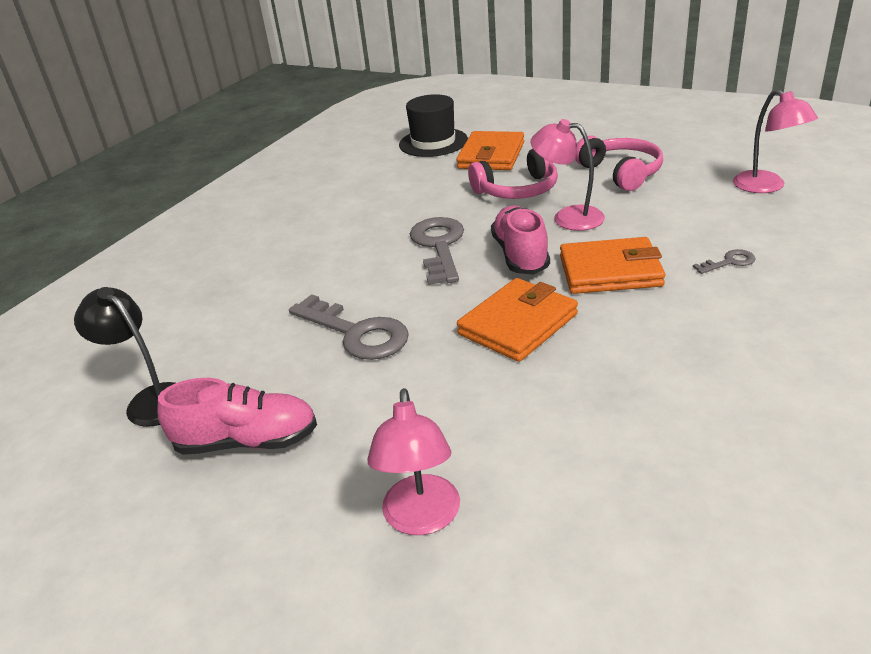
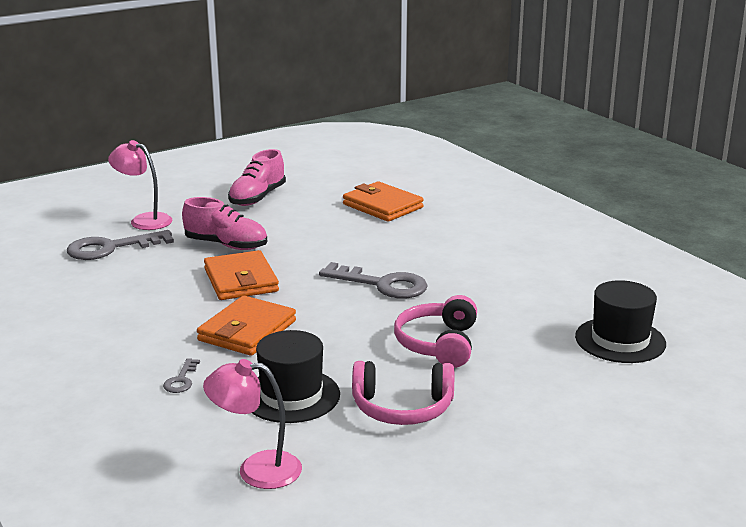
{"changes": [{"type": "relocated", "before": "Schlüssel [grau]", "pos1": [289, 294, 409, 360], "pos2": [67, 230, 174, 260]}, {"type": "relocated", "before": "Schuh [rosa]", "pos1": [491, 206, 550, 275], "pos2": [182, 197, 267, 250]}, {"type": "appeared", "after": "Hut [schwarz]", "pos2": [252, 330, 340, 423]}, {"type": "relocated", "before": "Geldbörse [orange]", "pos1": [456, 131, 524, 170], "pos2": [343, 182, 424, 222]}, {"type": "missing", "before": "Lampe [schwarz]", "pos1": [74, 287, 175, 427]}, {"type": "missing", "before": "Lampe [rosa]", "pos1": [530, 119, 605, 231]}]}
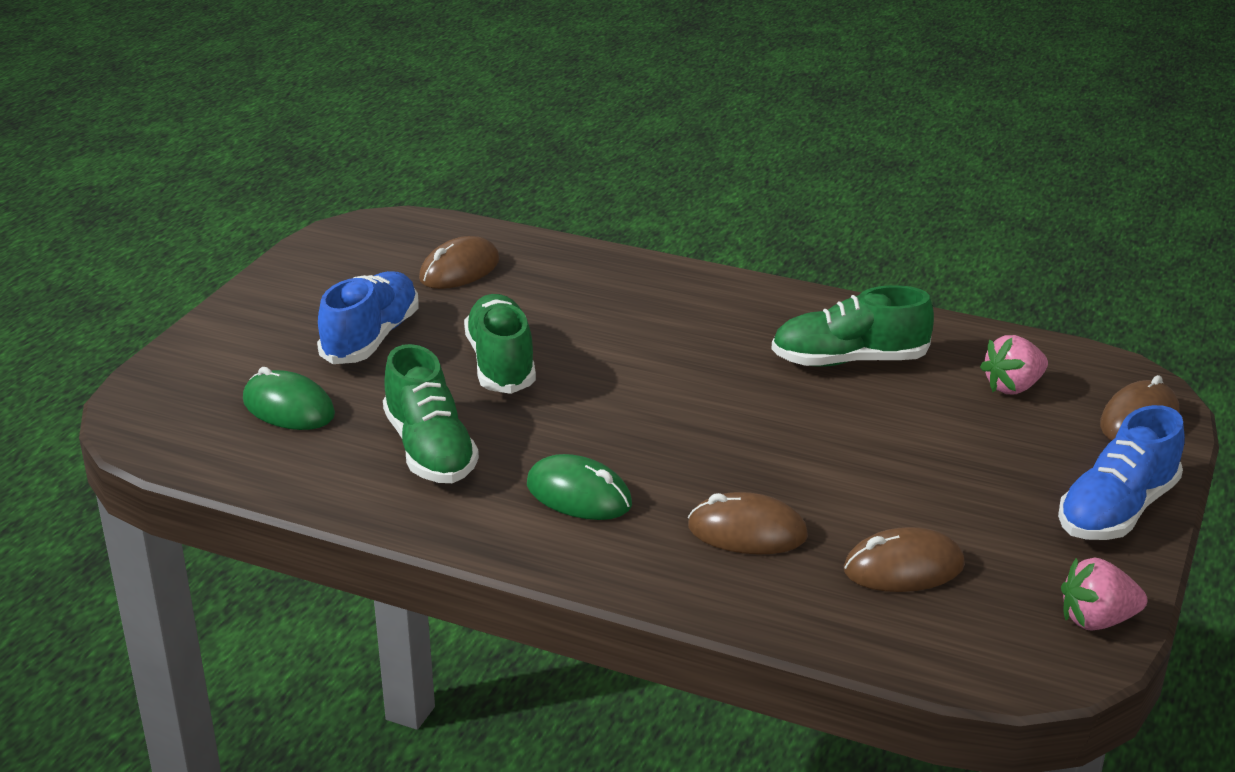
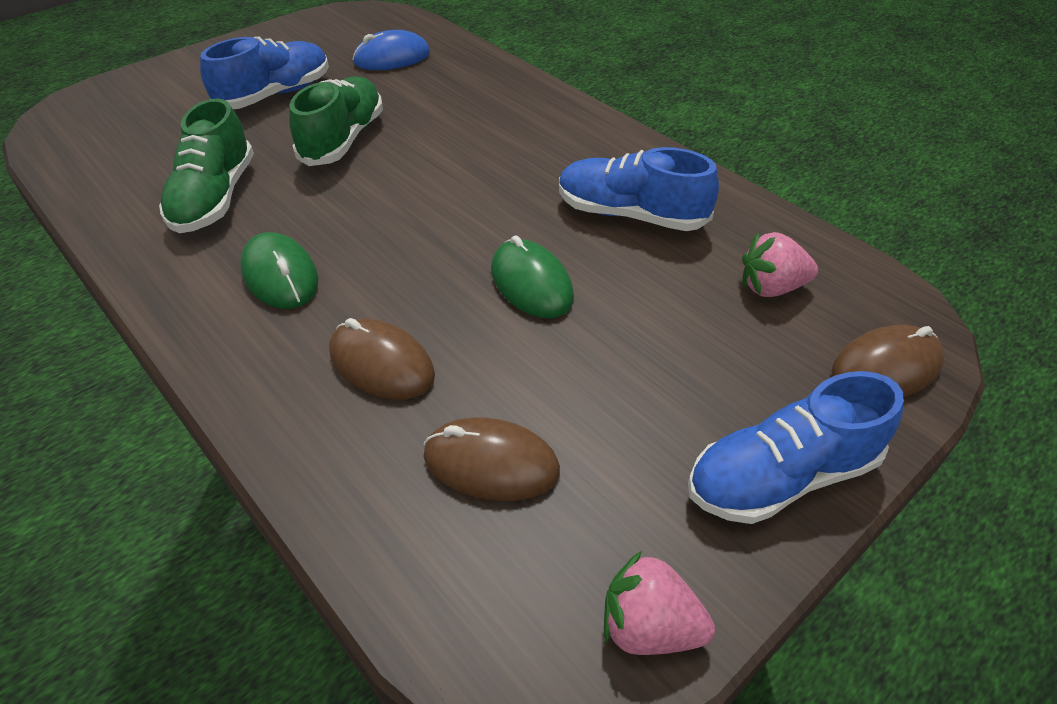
{"changes": [{"type": "colour", "before": "Computermaus [braun]", "after": "Computermaus [blau]", "pos1": [419, 236, 500, 289], "pos2": [353, 30, 430, 70]}, {"type": "relocated", "before": "Computermaus [grün]", "pos1": [243, 367, 335, 430], "pos2": [491, 235, 574, 318]}, {"type": "colour", "before": "Schuh [grün]", "after": "Schuh [blau]", "pos1": [771, 285, 934, 367], "pos2": [559, 147, 719, 231]}]}
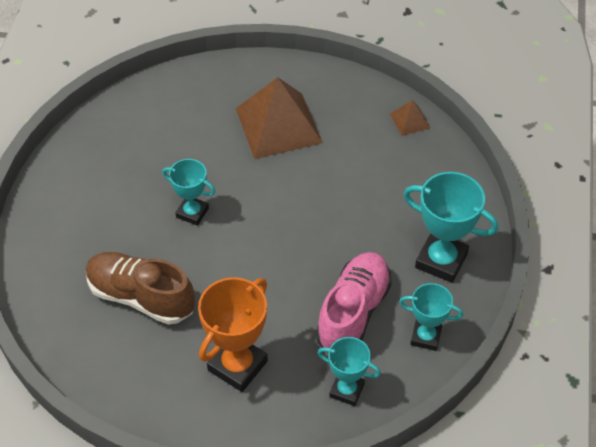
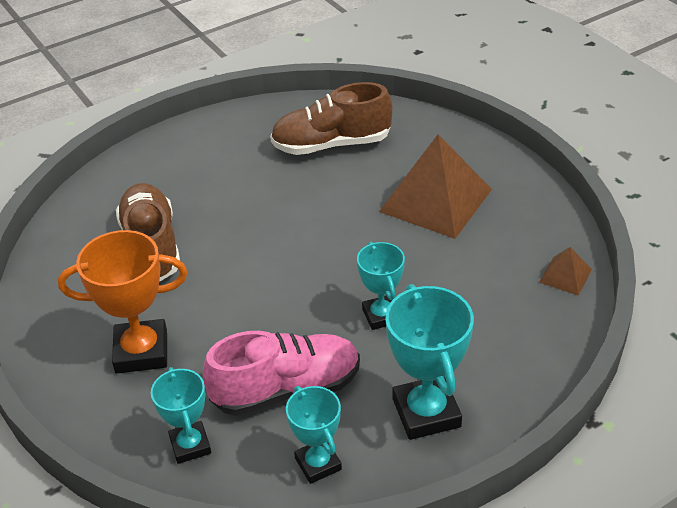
{"changes": [{"type": "appeared", "after": "Schuh [braun]", "pos2": [270, 82, 392, 155]}, {"type": "relocated", "before": "Pokal [türkis]", "pos1": [162, 159, 216, 226], "pos2": [357, 242, 405, 330]}]}
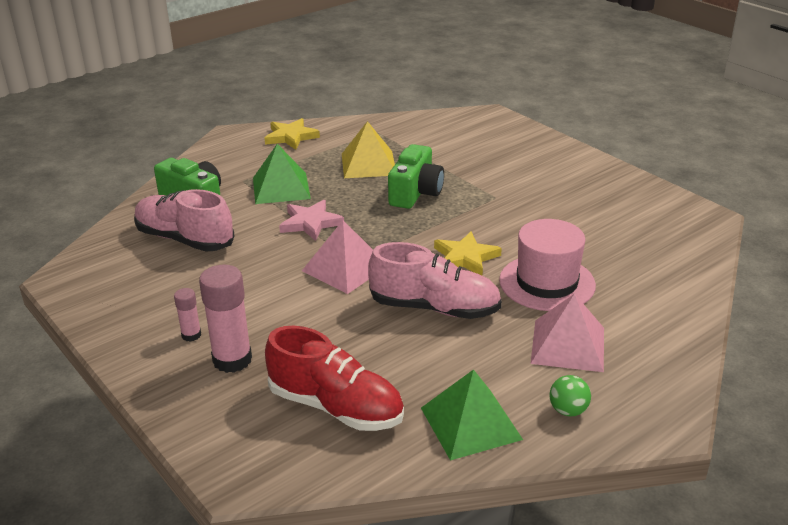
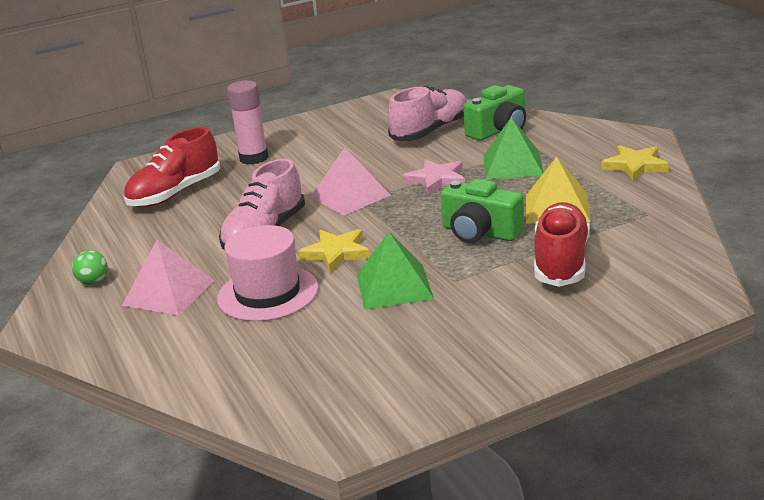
{"changes": [{"type": "relocated", "before": "Pyramide [grün]", "pos1": [421, 369, 523, 460], "pos2": [357, 232, 434, 310]}, {"type": "appeared", "after": "Schuh [rot]", "pos2": [534, 202, 590, 287]}, {"type": "missing", "before": "Klebestift [rosa]", "pos1": [174, 288, 201, 342]}]}
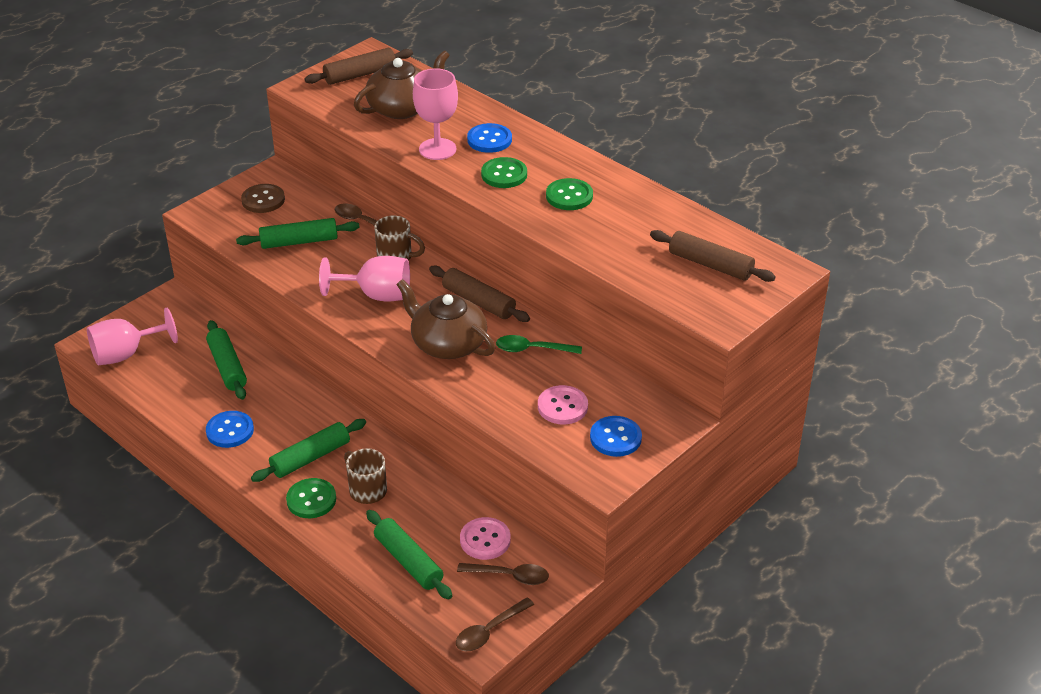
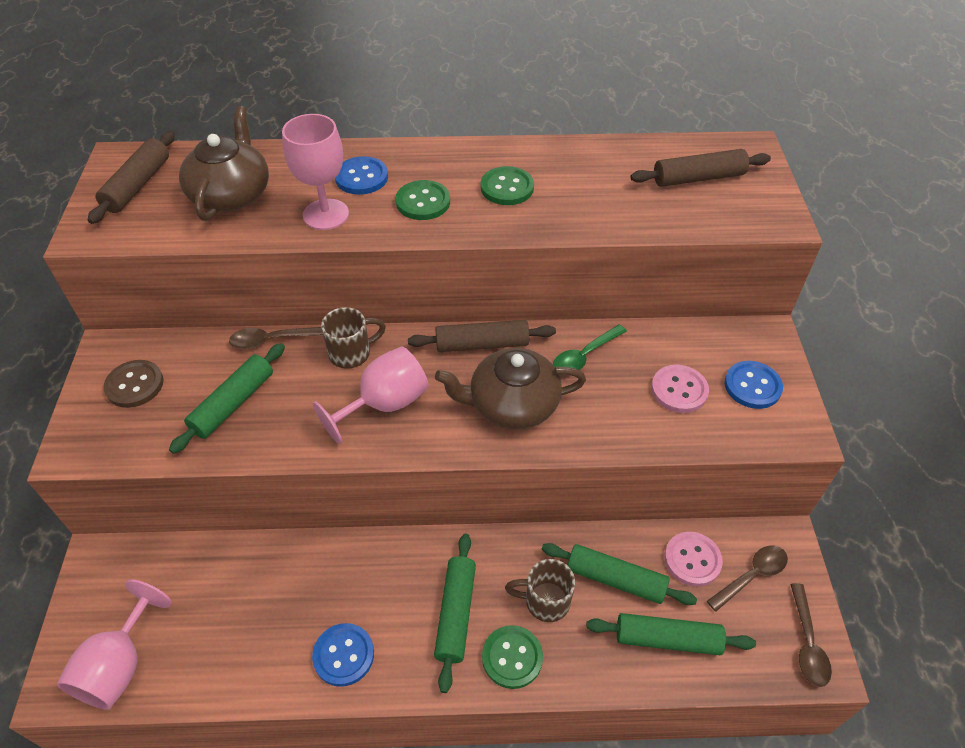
{"changes": [{"type": "relocated", "before": "Nudelholz [grün]", "pos1": [206, 320, 247, 400], "pos2": [542, 543, 697, 605]}]}
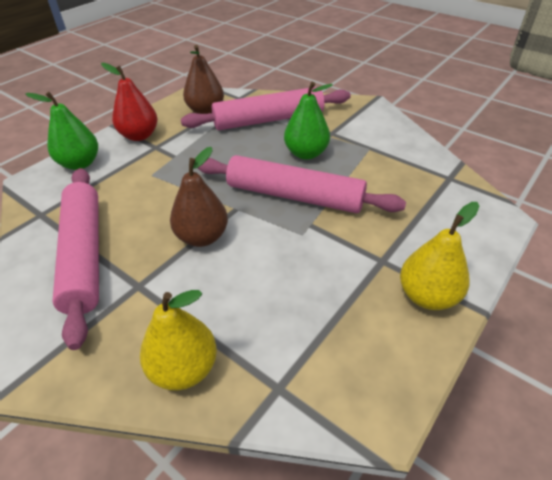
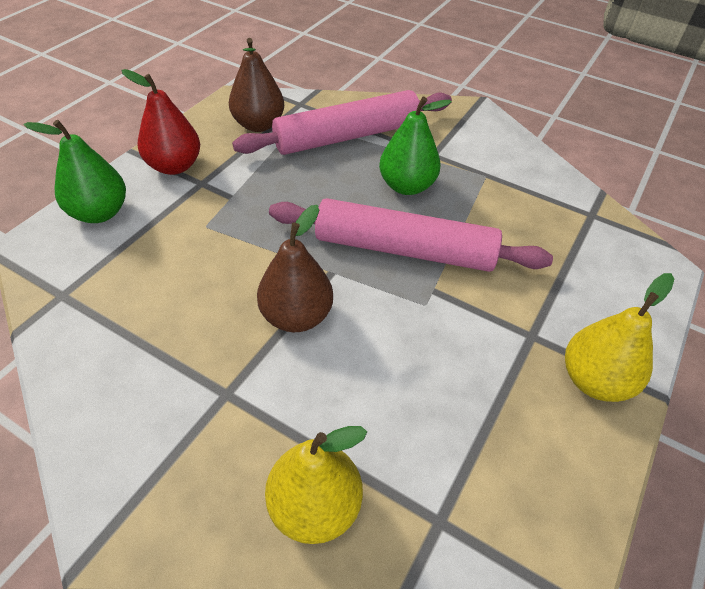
{"changes": [{"type": "missing", "before": "Nudelholz [rosa]", "pos1": [52, 168, 99, 350]}]}
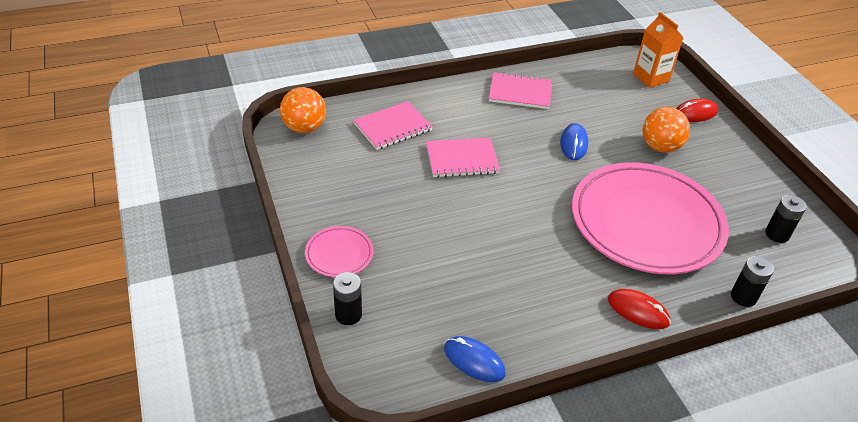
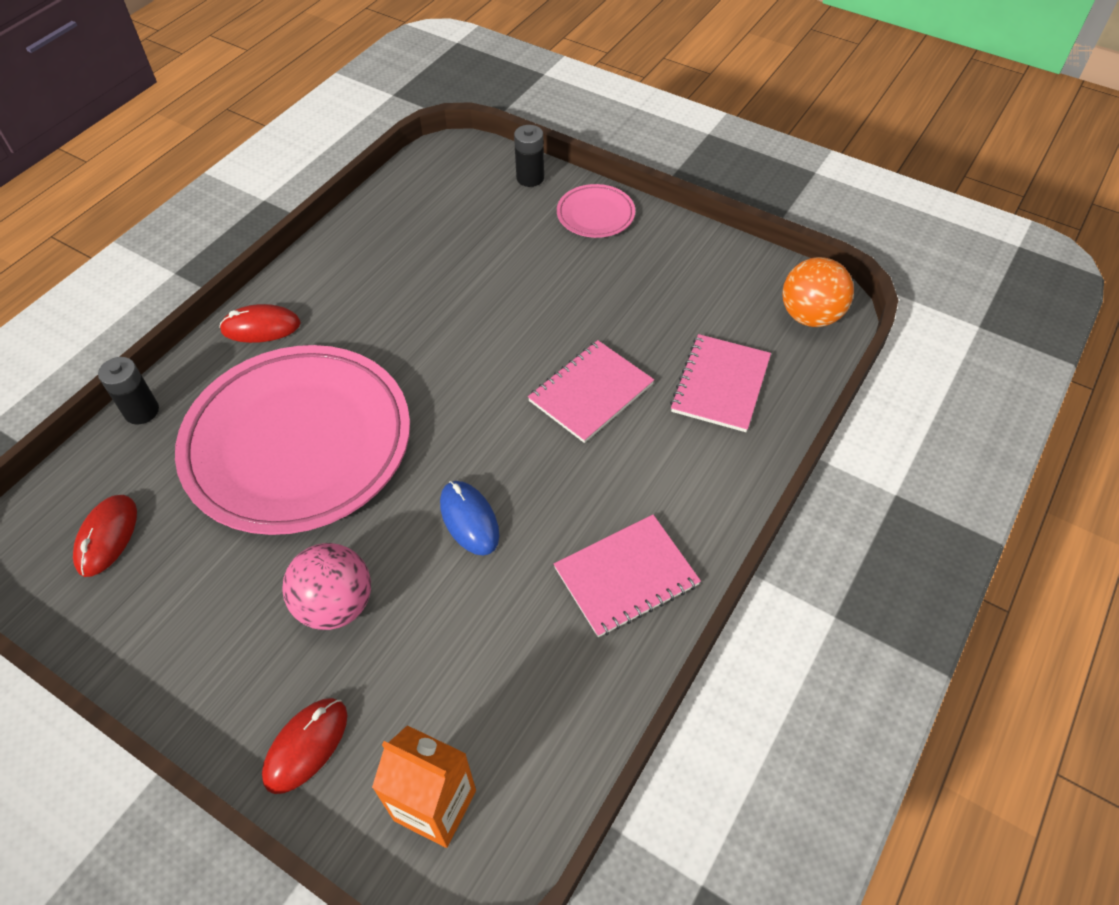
{"changes": [{"type": "exchanged", "before": "Batterie [schwarz]", "after": "Computermaus [rot]", "pos1": [765, 195, 807, 243], "pos2": [73, 495, 137, 577]}, {"type": "colour", "before": "Ball [orange]", "after": "Ball [rosa]", "pos1": [643, 107, 690, 153], "pos2": [282, 543, 371, 630]}, {"type": "missing", "before": "Computermaus [blau]", "pos1": [444, 336, 506, 382]}]}
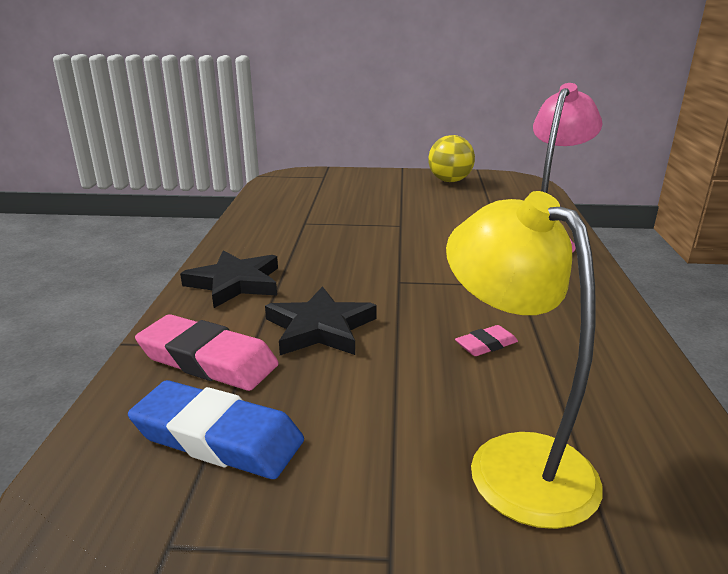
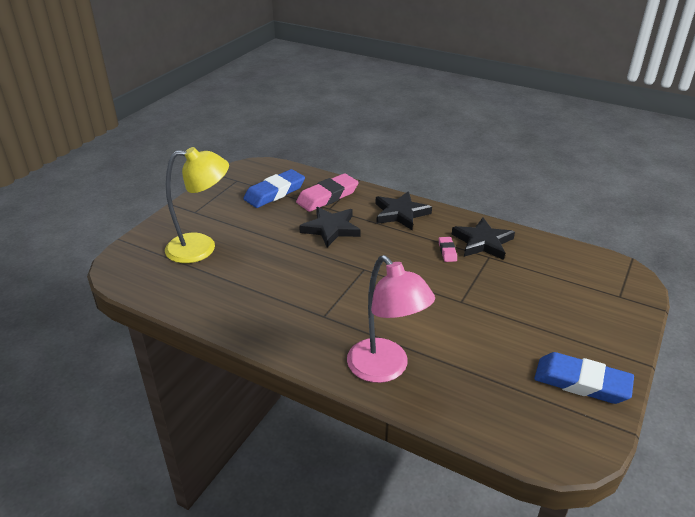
{"changes": [{"type": "relocated", "before": "Radiergummi [rosa]", "pos1": [455, 325, 518, 356], "pos2": [439, 237, 457, 262]}, {"type": "appeared", "after": "Stern [schwarz]", "pos2": [452, 218, 515, 260]}, {"type": "exchanged", "before": "Ball [gelb]", "after": "Radiergummi [blau]", "pos1": [428, 135, 475, 182], "pos2": [534, 352, 634, 404]}]}
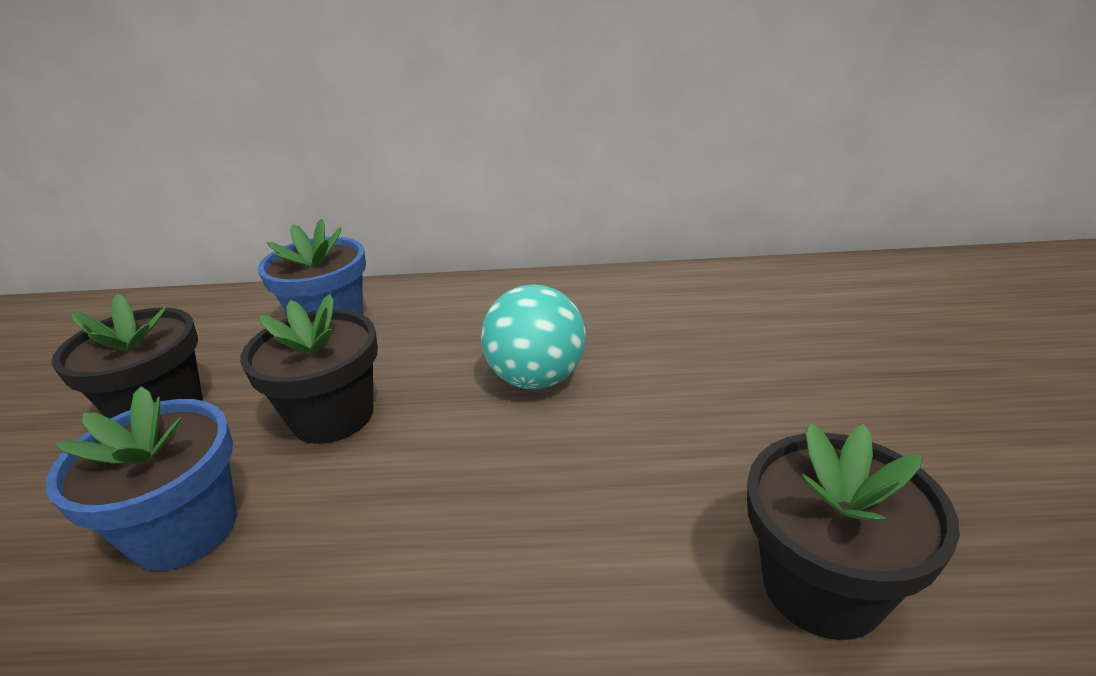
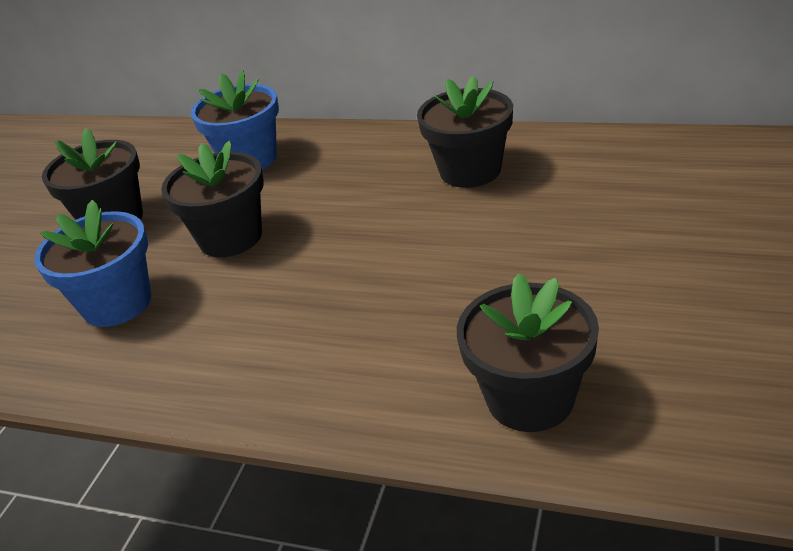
{"changes": [{"type": "appeared", "after": "Blumentopf [schwarz]", "pos2": [417, 76, 513, 188]}, {"type": "missing", "before": "Ball [türkis]", "pos1": [481, 285, 586, 389]}]}
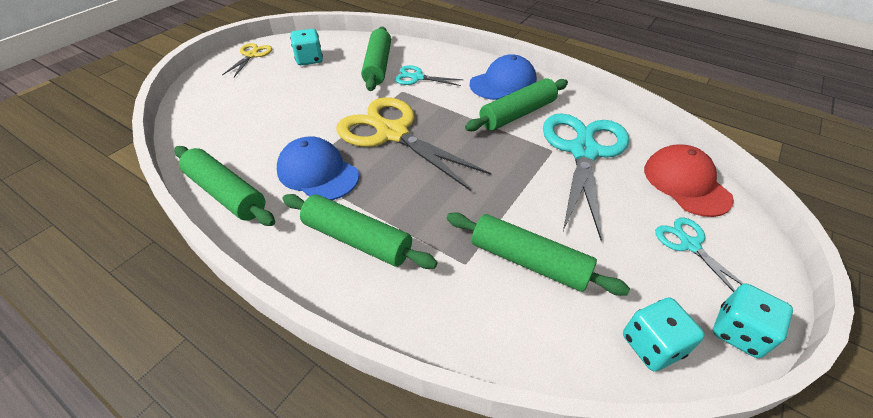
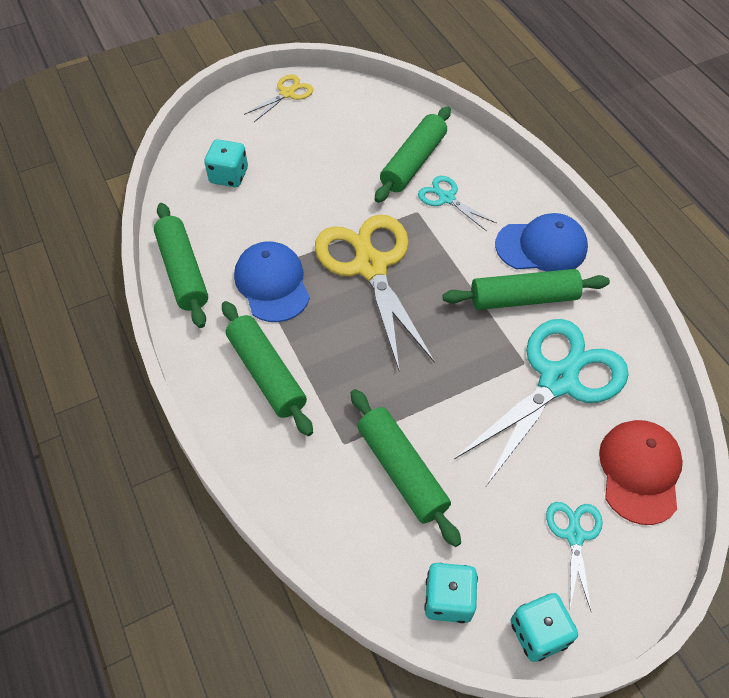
{"changes": [{"type": "relocated", "before": "Spielwürfel [türkis]", "pos1": [290, 29, 323, 65], "pos2": [204, 139, 248, 187]}]}
